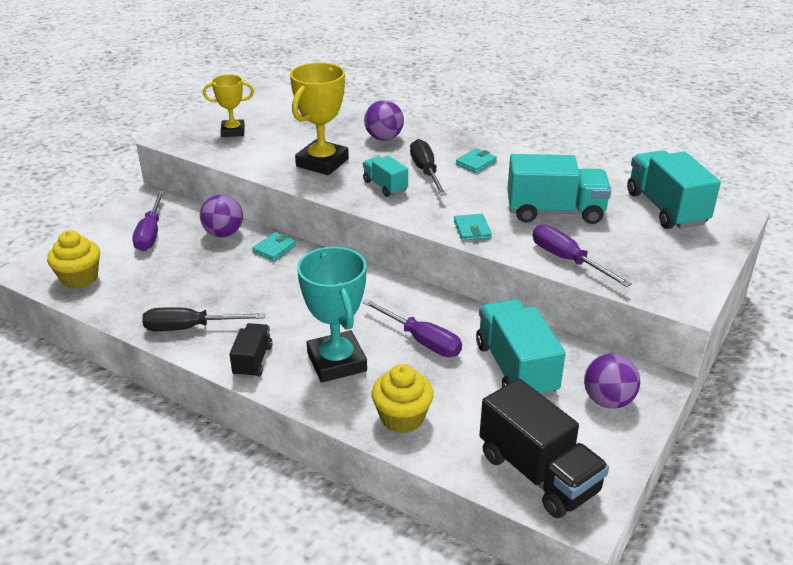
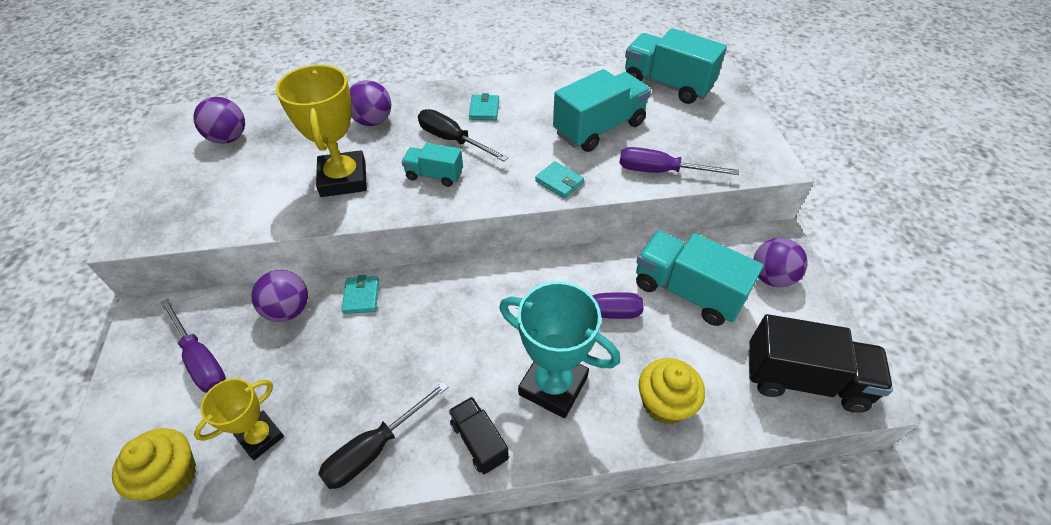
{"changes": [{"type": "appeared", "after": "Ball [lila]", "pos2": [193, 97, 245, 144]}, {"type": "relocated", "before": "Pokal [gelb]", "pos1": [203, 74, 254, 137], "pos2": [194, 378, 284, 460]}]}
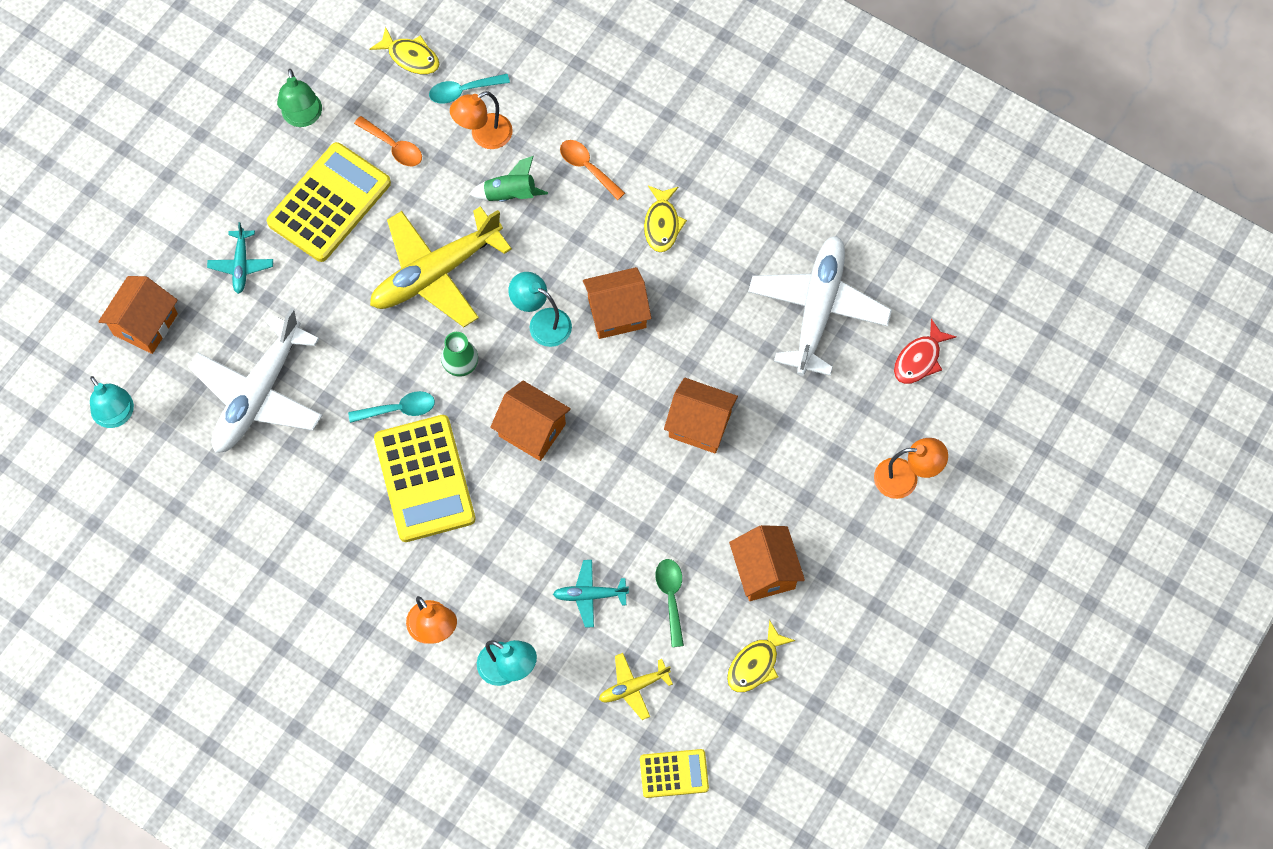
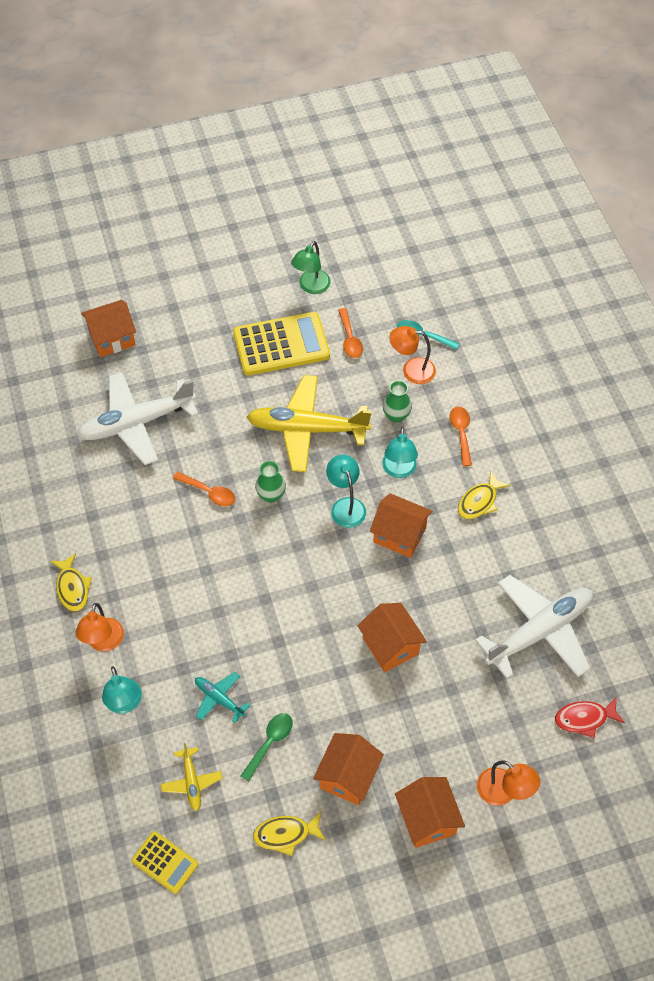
{"changes": [{"type": "relocated", "before": "Fisch [gelb]", "pos1": [369, 27, 440, 74], "pos2": [50, 553, 92, 612]}, {"type": "spun", "before": "Flugzeug [gelb]", "pos1": [599, 653, 673, 720], "pos2": [161, 743, 223, 811], "turn": -120}, {"type": "colour", "before": "Löffel [türkis]", "after": "Löffel [orange]", "pos1": [348, 391, 435, 423], "pos2": [173, 472, 236, 506]}, {"type": "relocated", "before": "Lampe [türkis]", "pos1": [90, 376, 134, 428], "pos2": [382, 427, 418, 478]}, {"type": "exchanged", "before": "Rakete [grün]", "after": "Vase [grün]", "pos1": [469, 156, 548, 202], "pos2": [383, 380, 412, 422]}, {"type": "relocated", "before": "Haus [orange]", "pos1": [490, 381, 571, 461], "pos2": [395, 777, 465, 848]}, {"type": "missing", "before": "Flugzeug [türkis]", "pos1": [207, 222, 273, 294]}, {"type": "missing", "before": "Taschenrechner [gelb]", "pos1": [374, 415, 476, 542]}]}
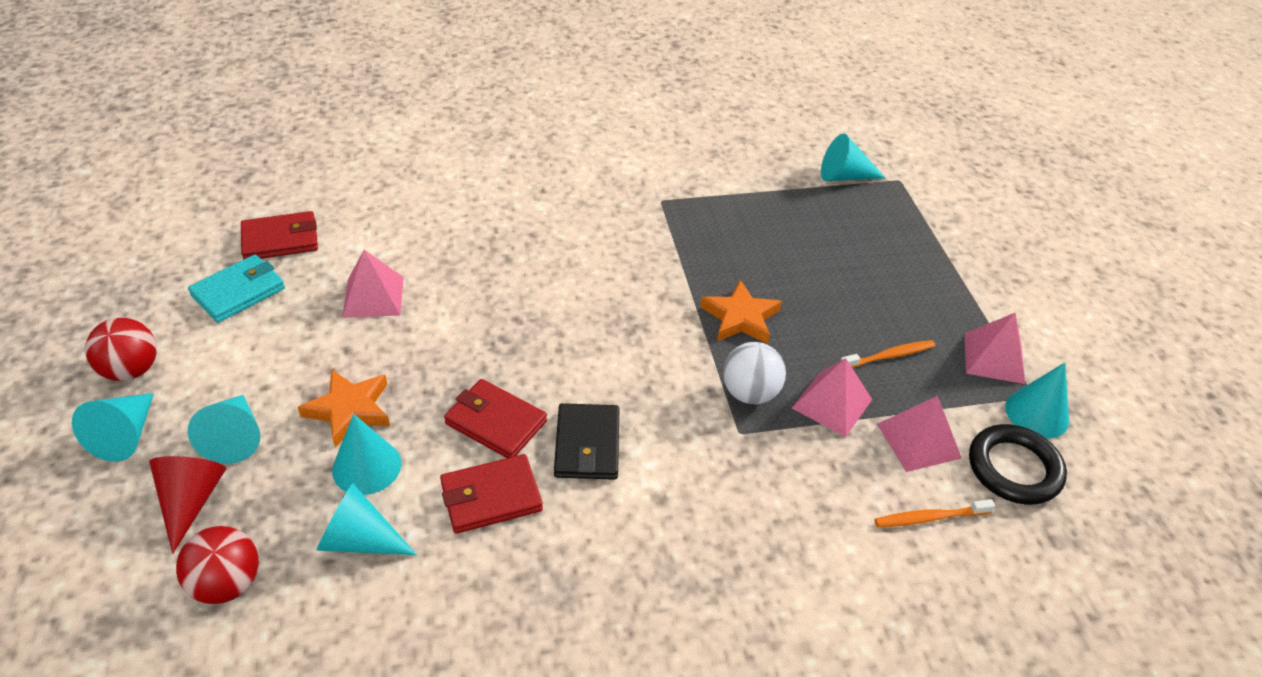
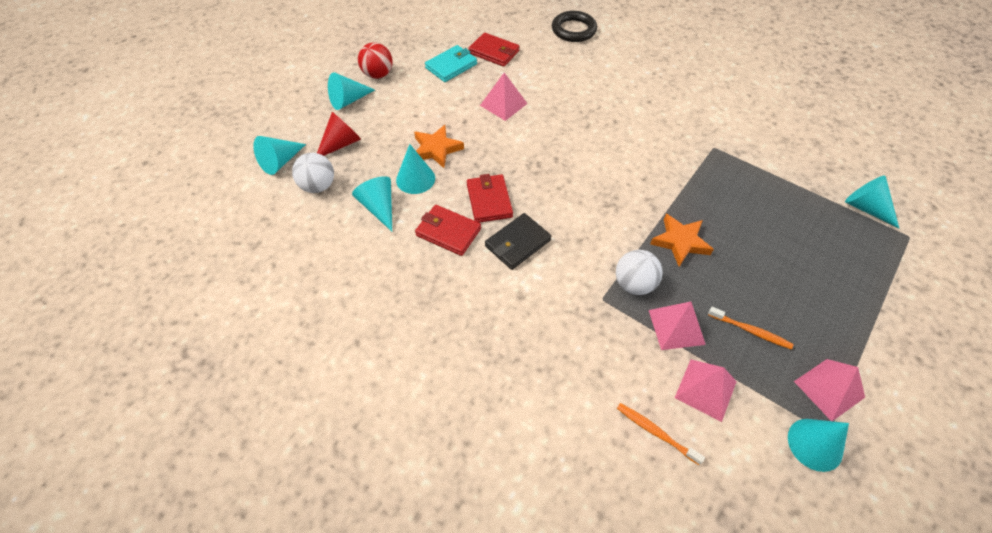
{"changes": [{"type": "relocated", "before": "Kegel [türkis]", "pos1": [188, 395, 260, 464], "pos2": [253, 136, 306, 175]}, {"type": "colour", "before": "Ball [rot]", "after": "Ball [weiß]", "pos1": [176, 526, 259, 604], "pos2": [292, 153, 334, 193]}, {"type": "spun", "before": "Geldbörse [türkis]", "pos1": [188, 254, 285, 323], "pos2": [425, 45, 477, 82], "turn": -45}, {"type": "relocated", "before": "Ring [schwarz]", "pos1": [969, 424, 1067, 505], "pos2": [552, 11, 597, 42]}]}
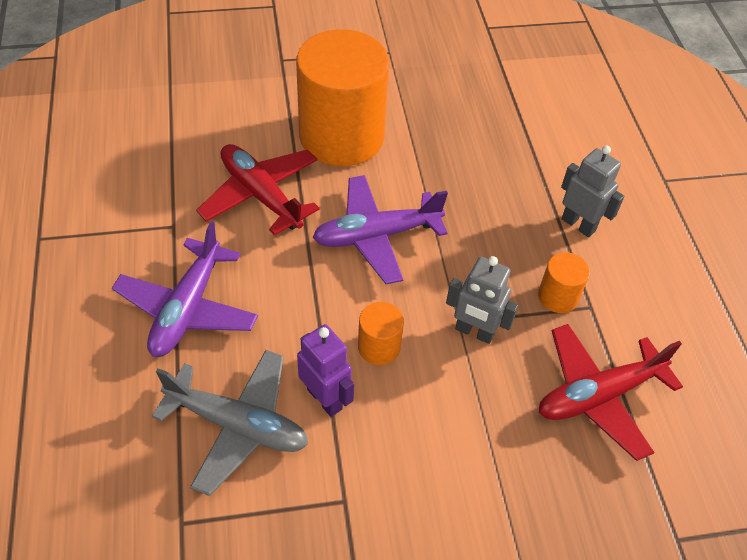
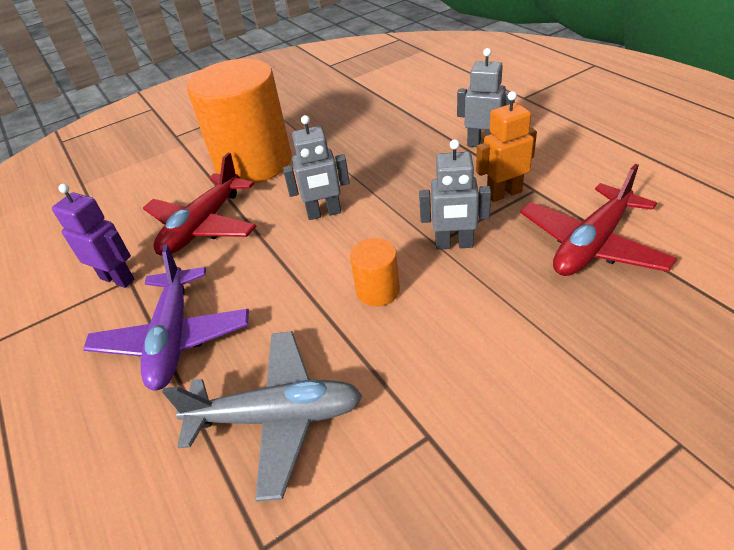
{"changes": [{"type": "relocated", "before": "Roboter [lila]", "pos1": [297, 324, 354, 417], "pos2": [52, 184, 134, 288]}, {"type": "spun", "before": "Flugzeug [rot]", "pos1": [196, 144, 320, 236], "pos2": [143, 153, 256, 256], "turn": -90}, {"type": "exchanged", "before": "Flugzeug [lila]", "after": "Roboter [grau]", "pos1": [312, 175, 448, 284], "pos2": [283, 115, 350, 220]}, {"type": "exchanged", "before": "Vollzylinder [orange]", "after": "Roboter [orange]", "pos1": [538, 252, 590, 313], "pos2": [476, 91, 537, 202]}]}
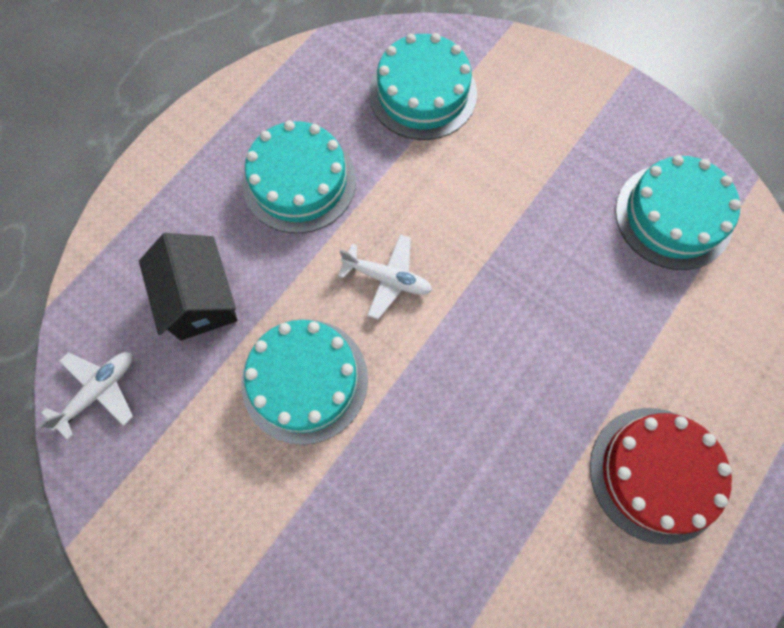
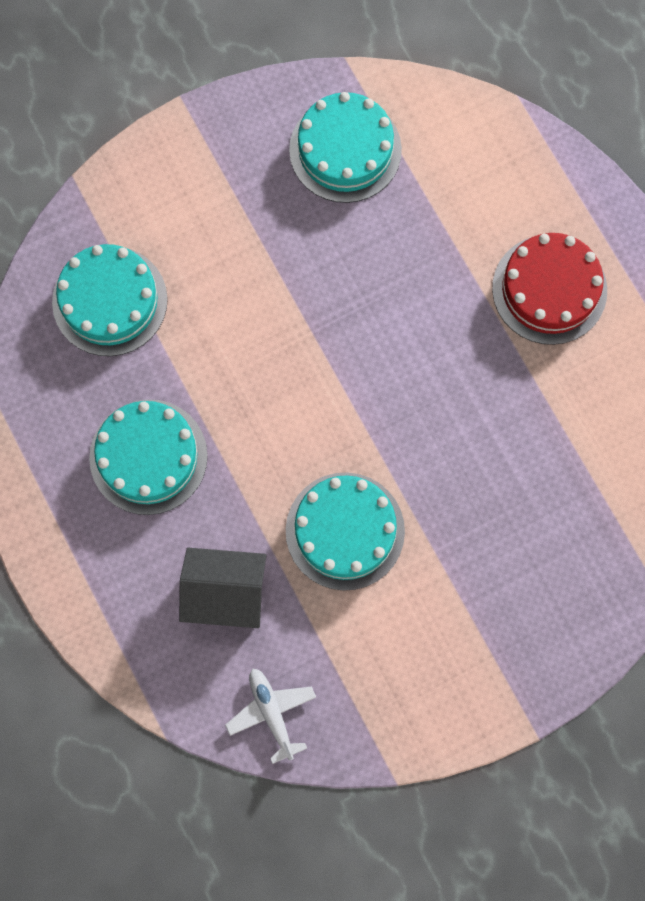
{"changes": [{"type": "missing", "before": "Flugzeug [weiß]", "pos1": [338, 234, 432, 319]}]}
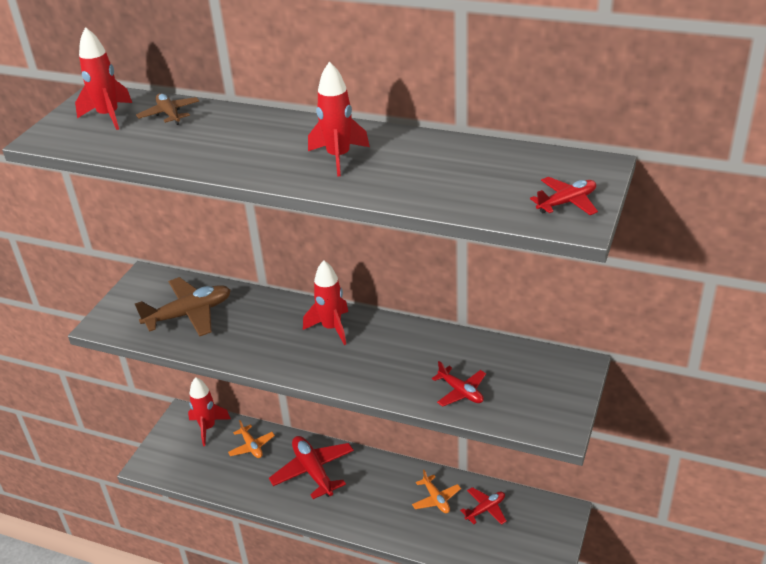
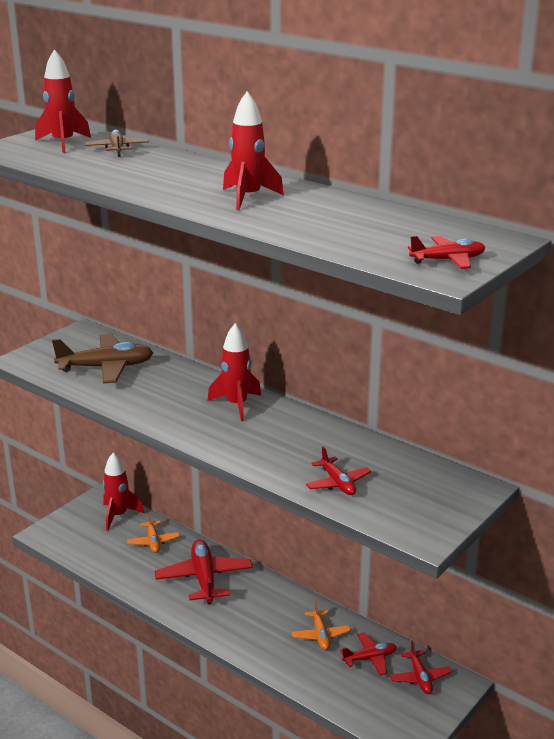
{"changes": [{"type": "appeared", "after": "Flugzeug [rot]", "pos2": [390, 640, 452, 694]}]}
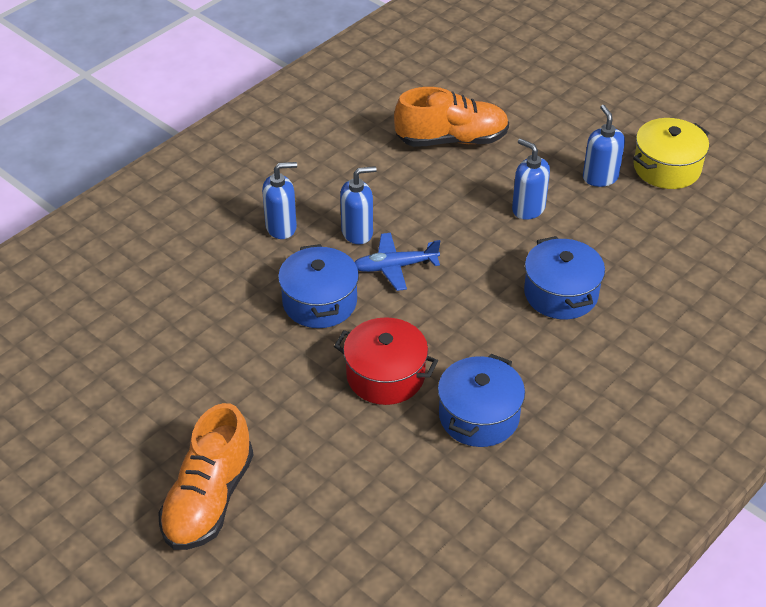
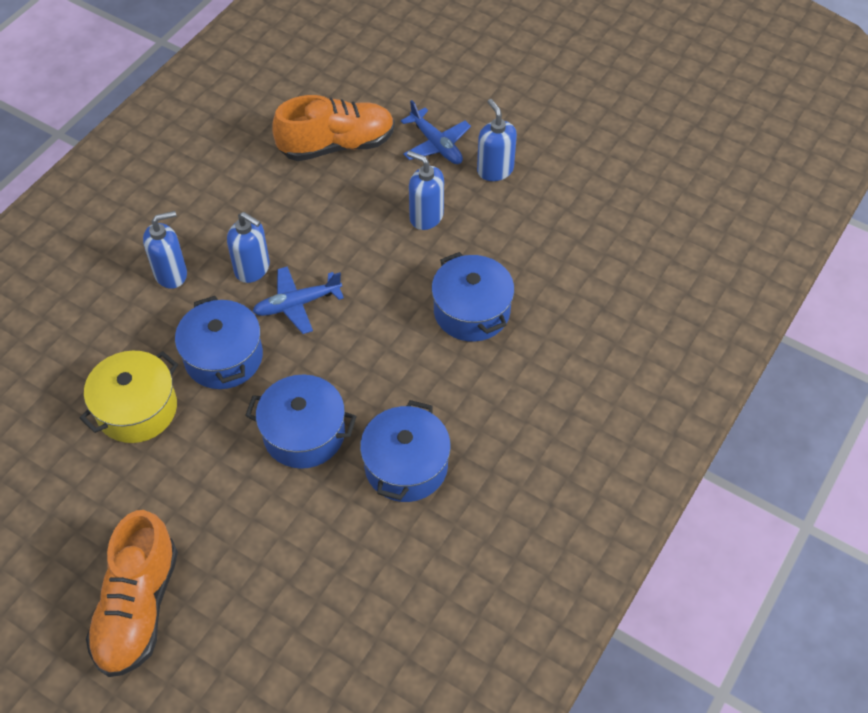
{"changes": [{"type": "relocated", "before": "Kochtopf [gelb]", "pos1": [633, 118, 709, 189], "pos2": [79, 351, 178, 443]}, {"type": "spun", "before": "Seifenspender [blau]", "pos1": [340, 166, 377, 244], "pos2": [227, 212, 270, 283], "turn": 60}, {"type": "colour", "before": "Kochtopf [rot]", "after": "Kochtopf [blau]", "pos1": [334, 317, 438, 405], "pos2": [245, 375, 357, 469]}, {"type": "appeared", "after": "Flugzeug [blau]", "pos2": [401, 100, 471, 164]}]}
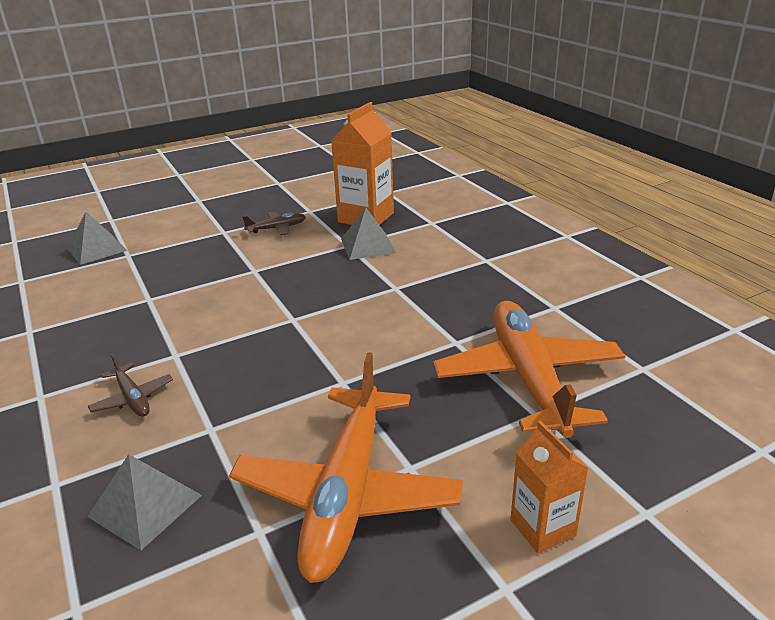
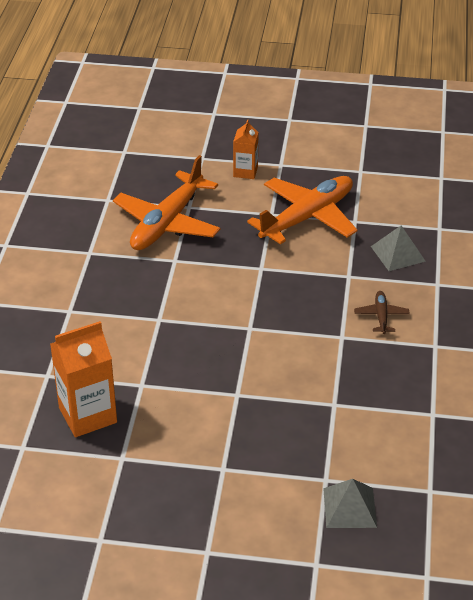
{"changes": [{"type": "missing", "before": "Flugzeug [braun]", "pos1": [242, 211, 306, 235]}, {"type": "missing", "before": "Pyramide [grau]", "pos1": [341, 208, 396, 260]}]}
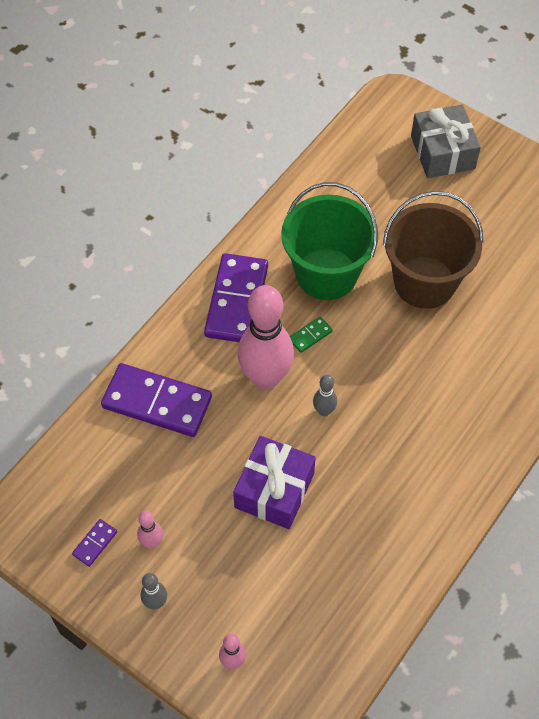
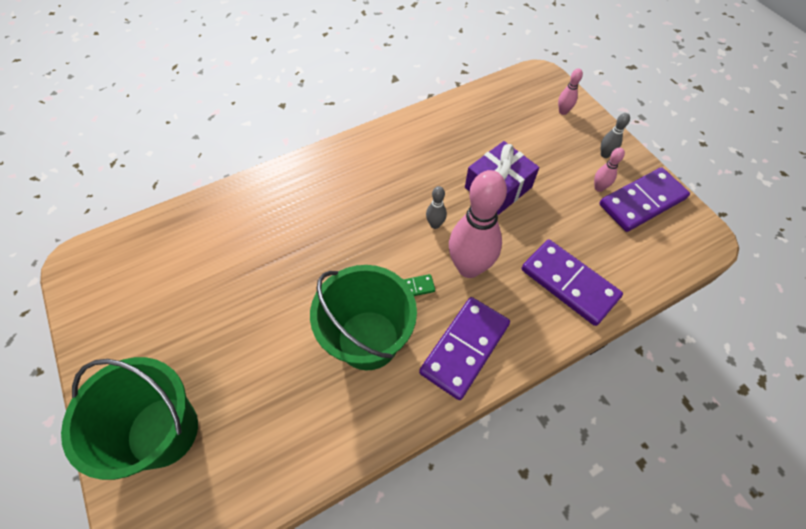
{"changes": [{"type": "exchanged", "before": "Geschenk [grau]", "after": "Eimer [grün]", "pos1": [411, 105, 481, 178], "pos2": [61, 357, 198, 480]}, {"type": "size", "before": "Dominostein [lila]", "pos1": [72, 519, 117, 567], "pos2": [599, 167, 690, 232], "scale": 2.37}, {"type": "missing", "before": "Eimer [braun]", "pos1": [383, 191, 483, 309]}]}
